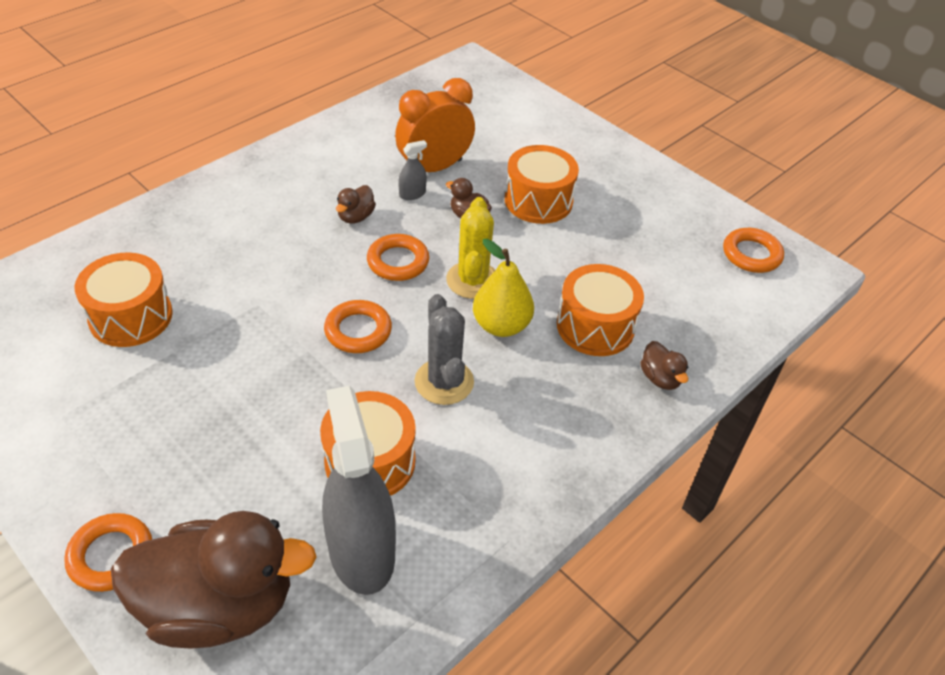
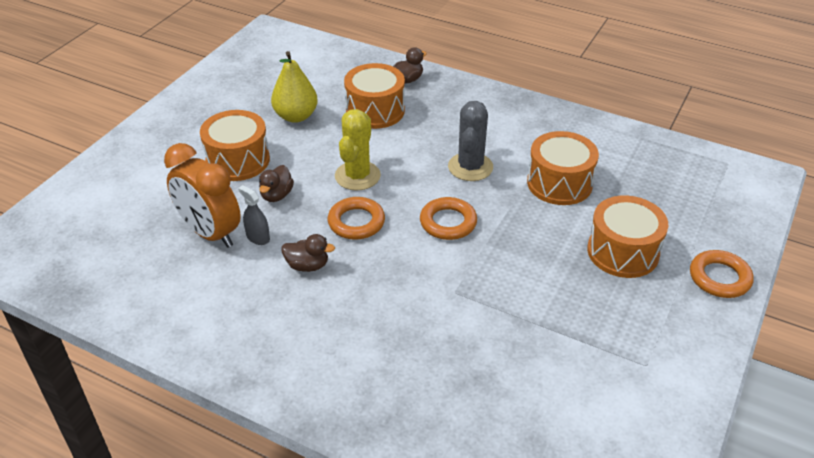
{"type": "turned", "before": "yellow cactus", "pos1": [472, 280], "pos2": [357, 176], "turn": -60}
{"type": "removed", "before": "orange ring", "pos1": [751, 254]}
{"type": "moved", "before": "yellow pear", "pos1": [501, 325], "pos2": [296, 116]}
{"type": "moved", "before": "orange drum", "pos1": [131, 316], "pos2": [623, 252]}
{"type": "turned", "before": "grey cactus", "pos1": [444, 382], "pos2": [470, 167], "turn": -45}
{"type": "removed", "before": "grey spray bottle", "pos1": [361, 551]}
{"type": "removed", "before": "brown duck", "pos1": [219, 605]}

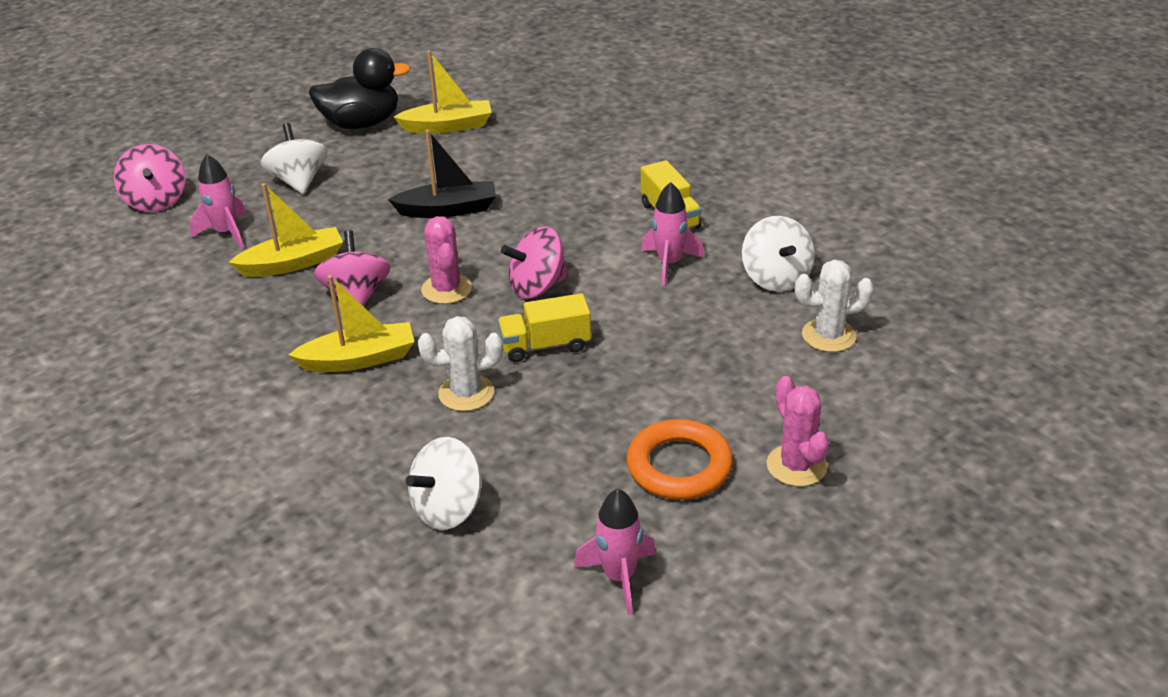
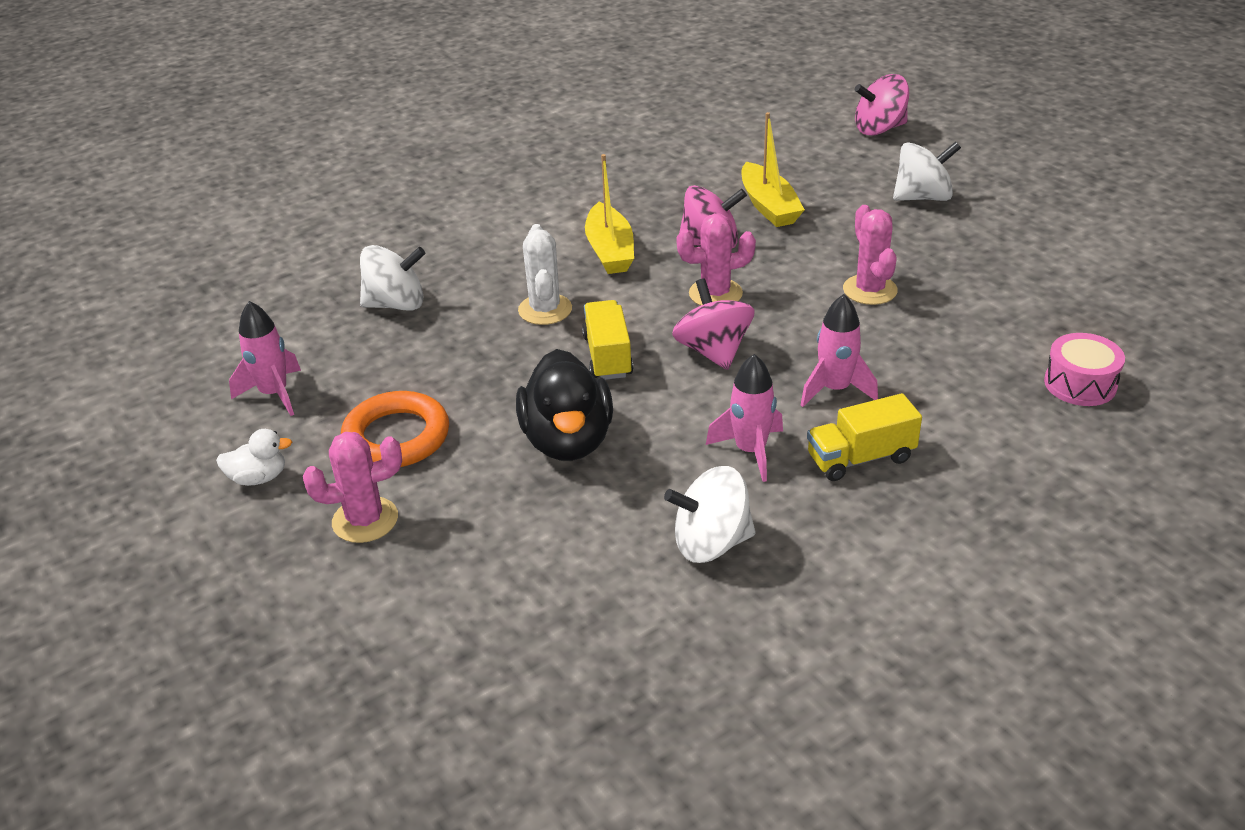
{"type": "moved", "before": "black duck", "pos1": [361, 123], "pos2": [568, 441]}
{"type": "removed", "before": "yellow boat", "pos1": [448, 126]}
{"type": "replaced", "before": "black boat", "after": "pink cactus", "pos1": [448, 209], "pos2": [869, 290]}
{"type": "moved", "before": "pink rocket", "pos1": [226, 233], "pos2": [835, 389]}
{"type": "removed", "before": "white cactus", "pos1": [828, 335]}
{"type": "turned", "before": "white spinning top", "pos1": [448, 508], "pos2": [396, 304], "turn": 120}
{"type": "added", "after": "pink drum", "pos2": [1080, 384]}
{"type": "added", "after": "white duck", "pos2": [258, 478]}

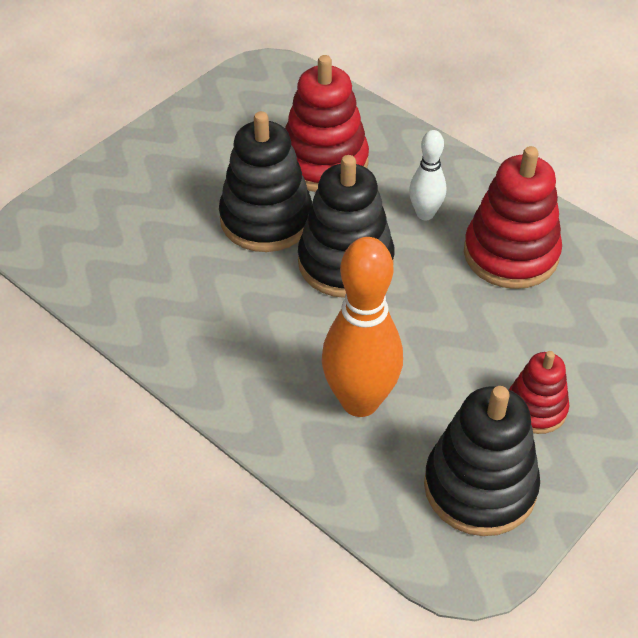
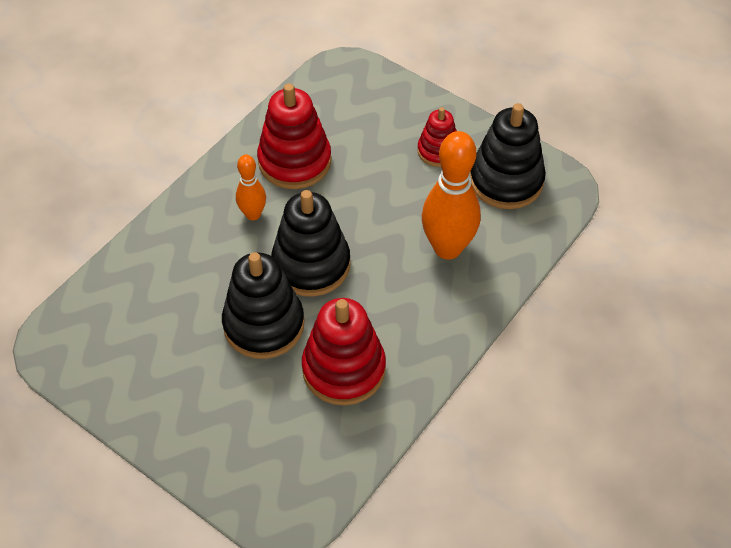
{"type": "moved", "before": "red stacking toy", "pos1": [324, 163], "pos2": [344, 369]}
{"type": "recoloured", "before": "white bowling pin", "after": "orange bowling pin", "pos1": [425, 214], "pos2": [253, 214]}

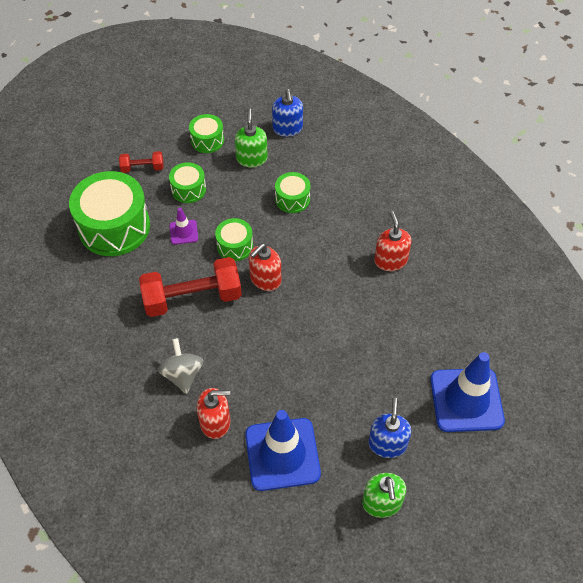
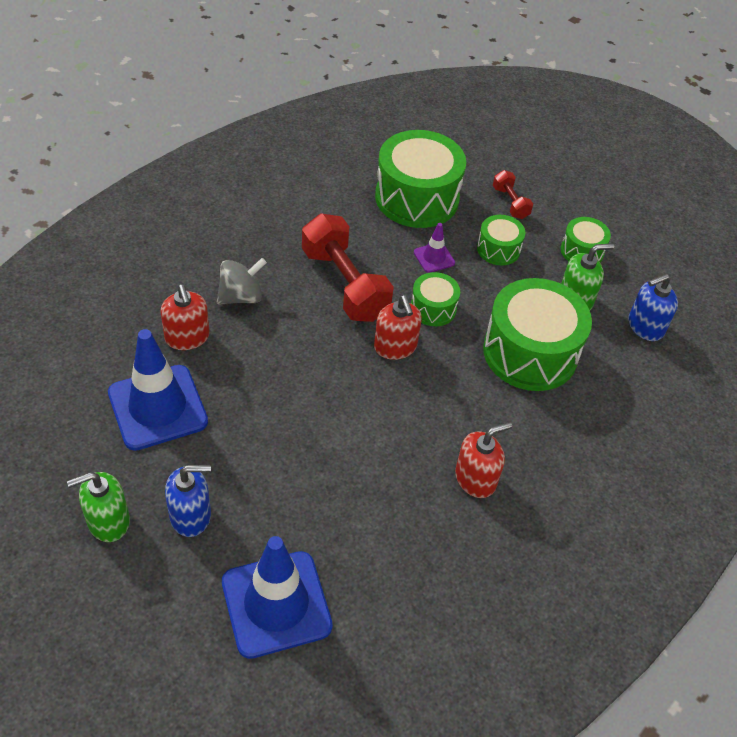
{"type": "resized", "before": "green drum", "pos1": [292, 199], "pos2": [530, 352], "scale": 2.0}
{"type": "turned", "before": "red soap dispenser", "pos1": [265, 279], "pos2": [395, 347], "turn": -135}

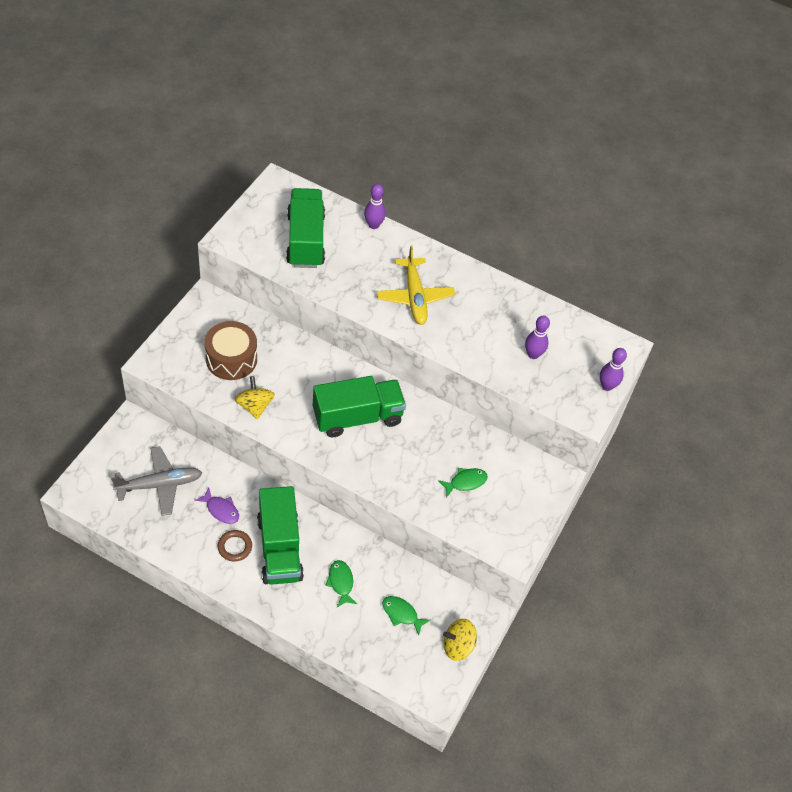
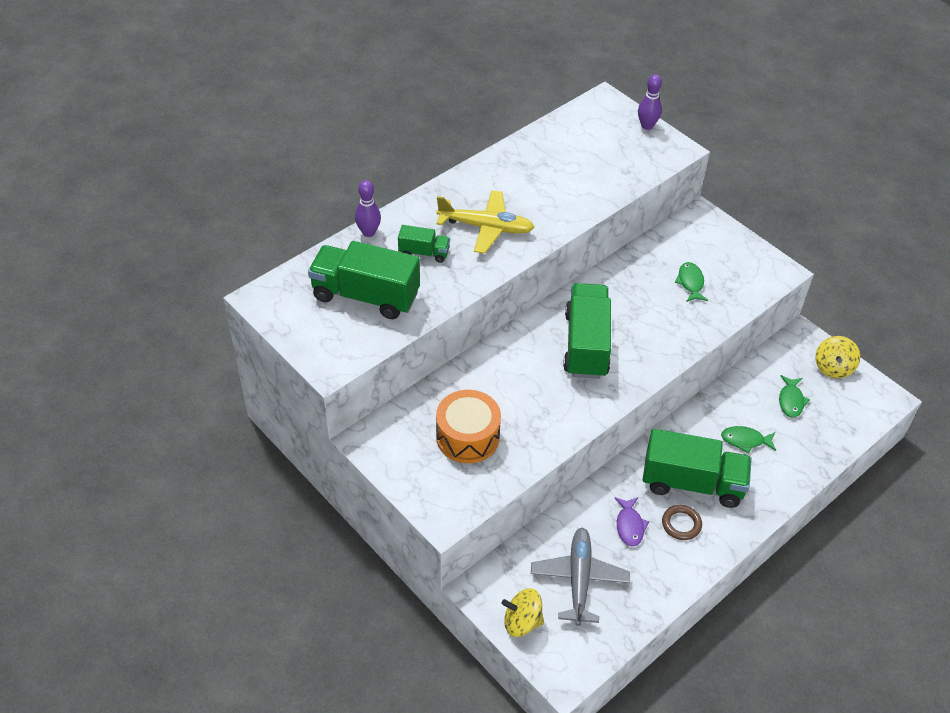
{"type": "removed", "before": "purple bowling pin", "pos1": [533, 354]}
{"type": "recoloured", "before": "brown drum", "after": "orange drum", "pos1": [231, 359], "pos2": [467, 437]}
{"type": "moved", "before": "yellow spinning top", "pos1": [254, 406], "pos2": [522, 622]}
{"type": "turned", "before": "purple fish", "pos1": [221, 510], "pos2": [629, 526], "turn": 120}
{"type": "turned", "before": "green fish", "pos1": [401, 614], "pos2": [791, 401], "turn": -45}
{"type": "added", "after": "green truck", "pos2": [424, 253]}

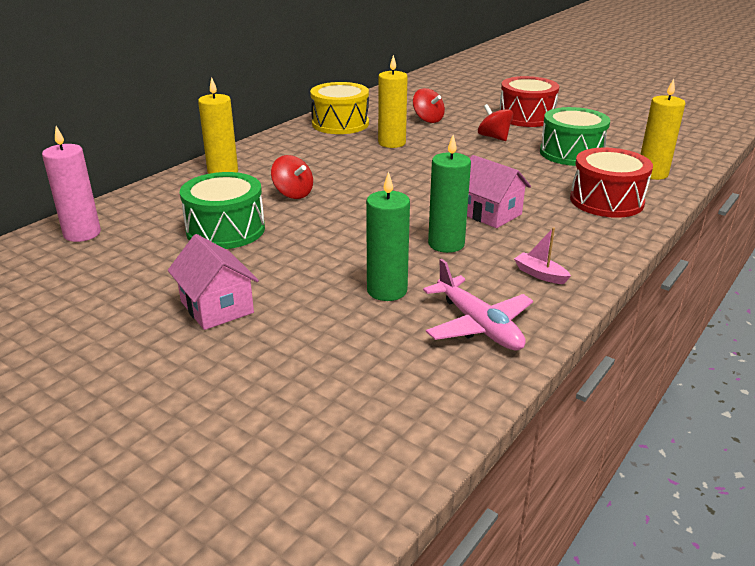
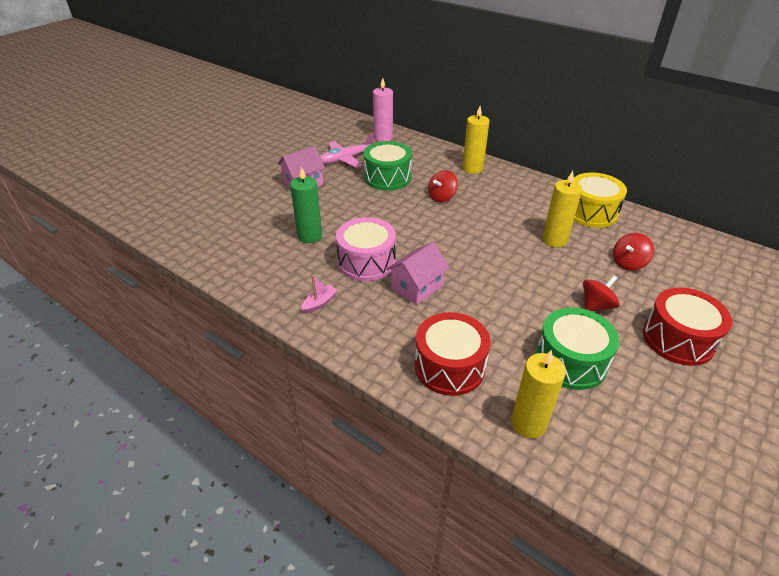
{"type": "replaced", "before": "green candle", "after": "pink drum", "pos1": [446, 244], "pos2": [366, 262]}
{"type": "moved", "before": "pink plane", "pos1": [478, 325], "pos2": [346, 159]}

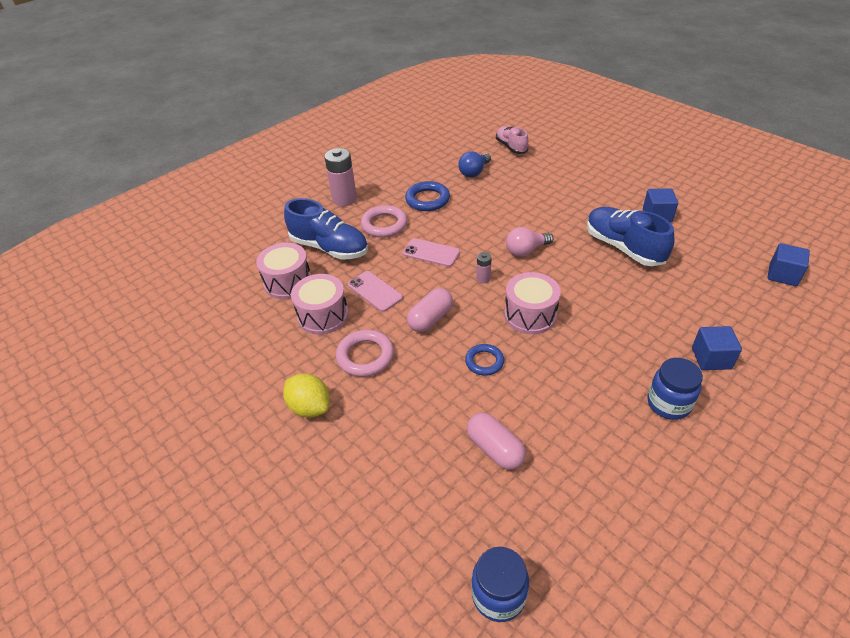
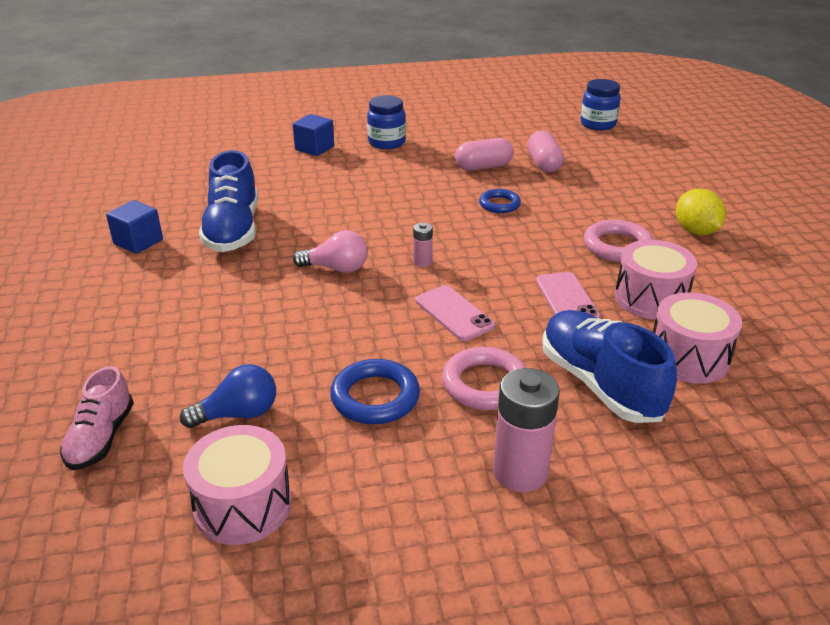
{"type": "removed", "before": "blue cube", "pos1": [783, 275]}
{"type": "moved", "before": "pink drum", "pos1": [530, 315], "pos2": [243, 505]}
{"type": "moved", "before": "pink capsule", "pos1": [430, 319], "pos2": [483, 167]}

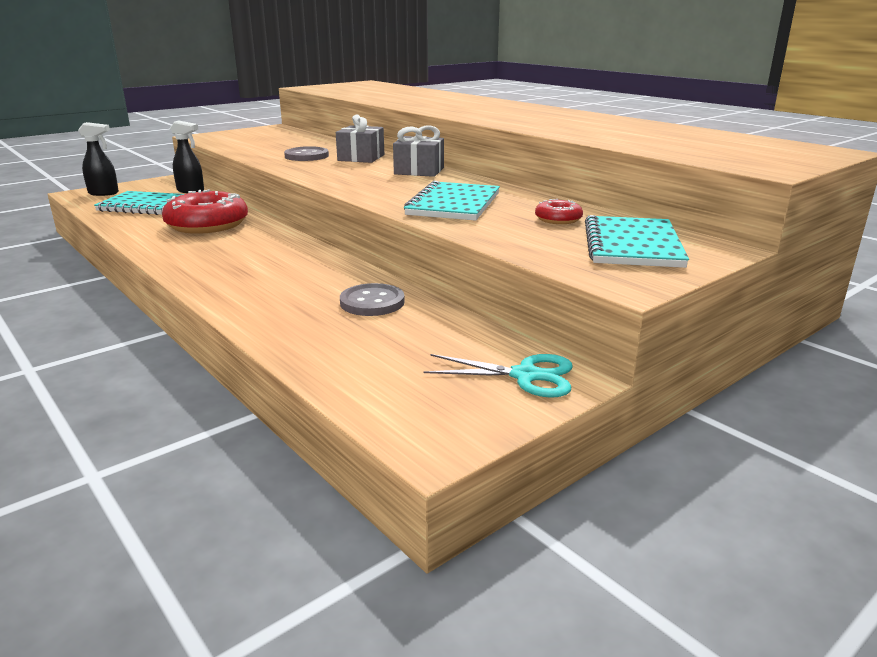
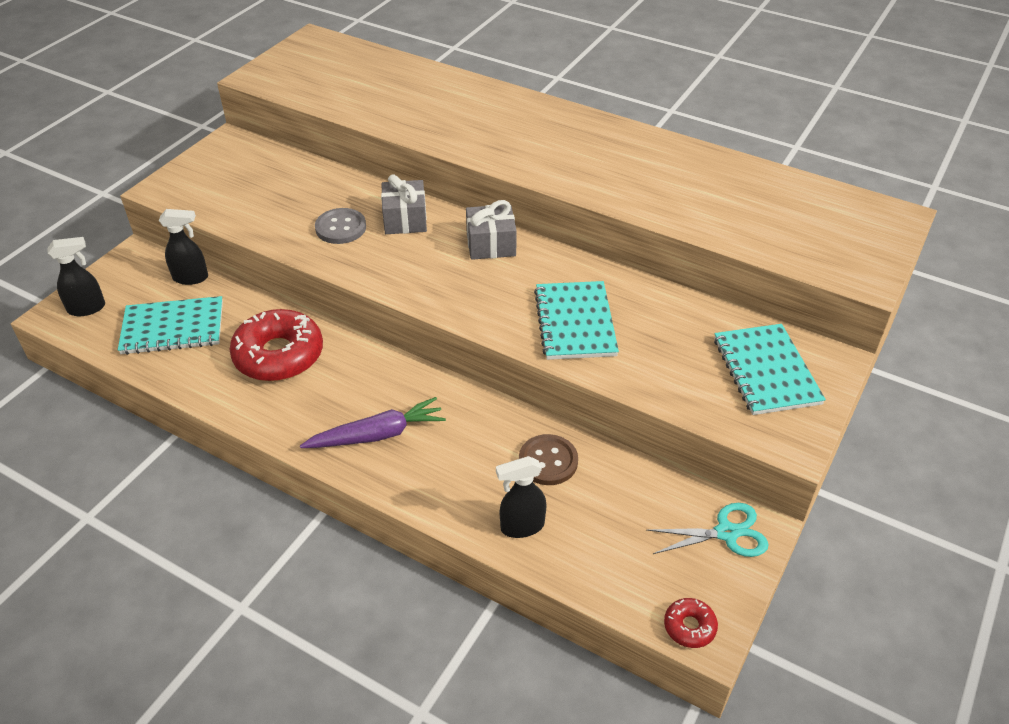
{"type": "moved", "before": "red donut", "pos1": [558, 219], "pos2": [689, 627]}
{"type": "recoloured", "before": "grey button", "after": "brown button", "pos1": [372, 302], "pos2": [548, 461]}
{"type": "added", "after": "purple carrot", "pos2": [377, 435]}
{"type": "added", "after": "black spray bottle", "pos2": [521, 526]}

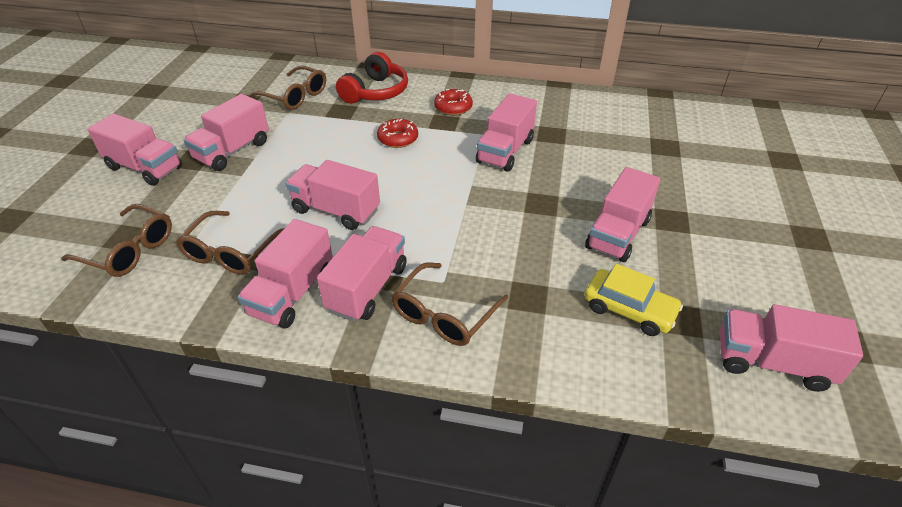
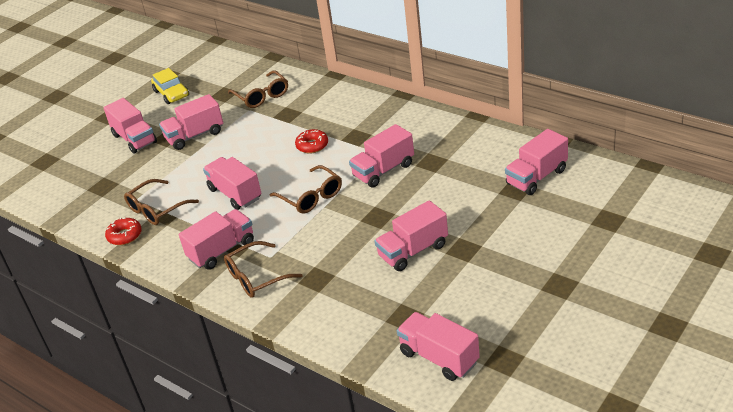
{"type": "removed", "before": "red headphones", "pos1": [375, 92]}
{"type": "moved", "before": "red donut", "pos1": [453, 107], "pos2": [125, 236]}
{"type": "moved", "before": "brown glasses", "pos1": [129, 250], "pos2": [311, 197]}
{"type": "moved", "before": "pink truck", "pos1": [292, 293], "pos2": [536, 177]}
{"type": "moved", "before": "yellow car", "pos1": [629, 310], "pos2": [171, 93]}

